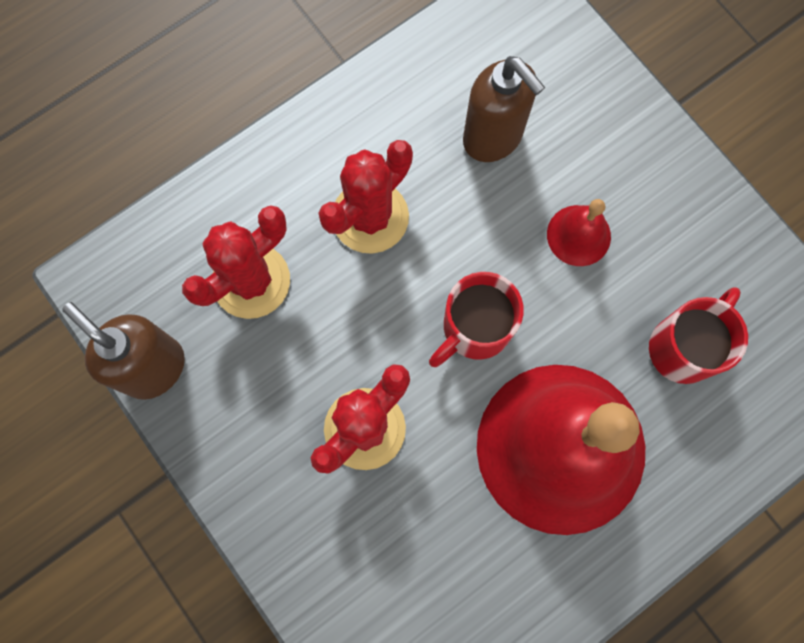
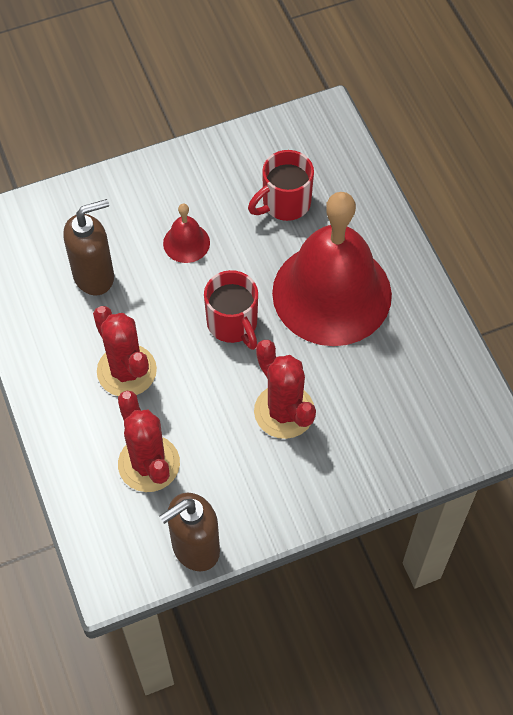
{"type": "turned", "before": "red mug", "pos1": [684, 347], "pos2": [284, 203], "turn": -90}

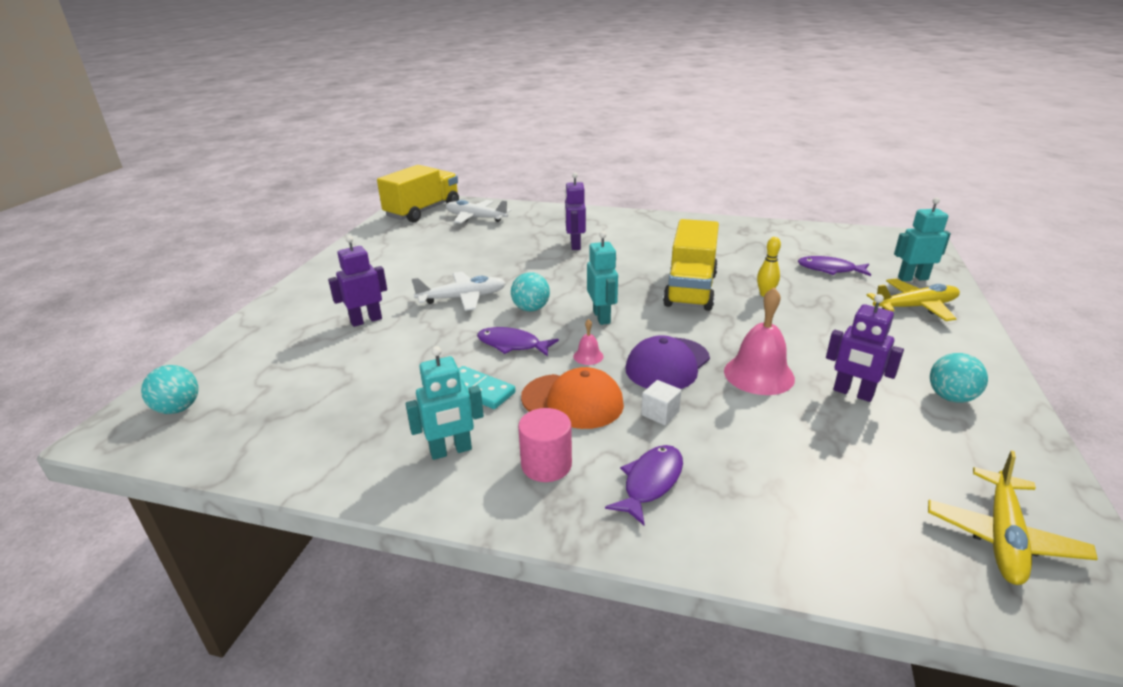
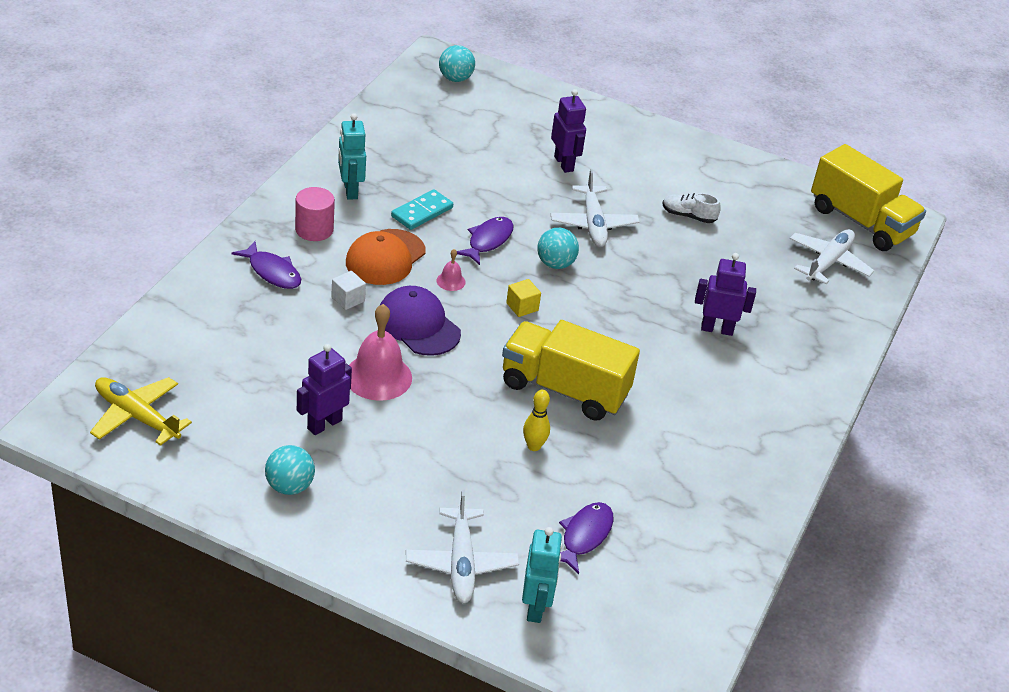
{"type": "replaced", "before": "turquoise robot", "after": "yellow cube", "pos1": [602, 317], "pos2": [522, 307]}
{"type": "recoloured", "before": "yellow plane", "after": "white plane", "pos1": [915, 307], "pos2": [461, 563]}
{"type": "added", "after": "white shoe", "pos2": [688, 216]}

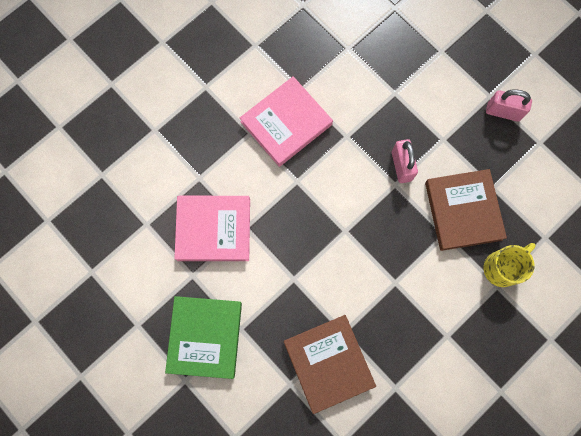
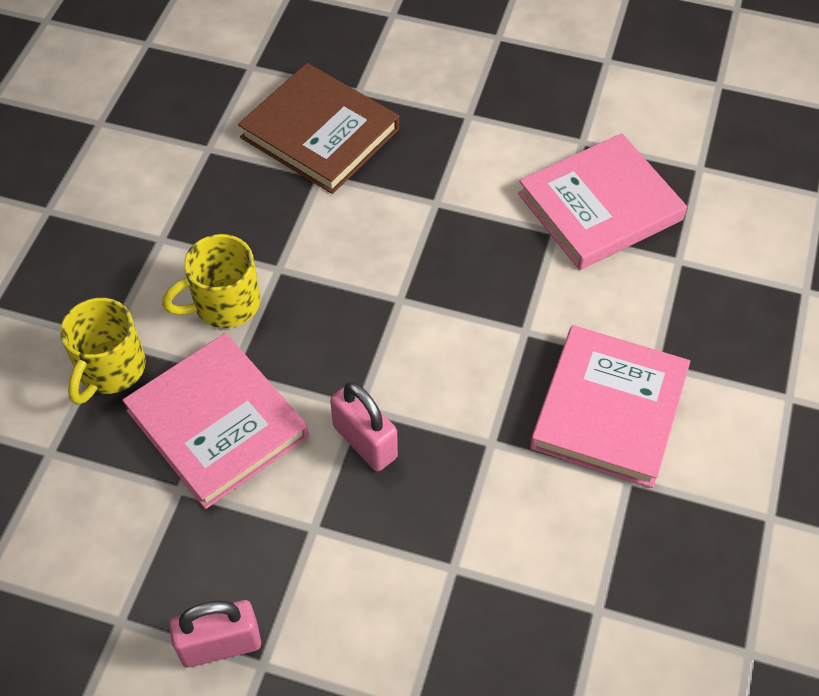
{"type": "recoloured", "before": "brown book", "after": "pink book", "pos1": [463, 211], "pos2": [217, 423]}
{"type": "removed", "before": "green book", "pos1": [205, 337]}
{"type": "added", "after": "yellow mug", "pos2": [224, 304]}

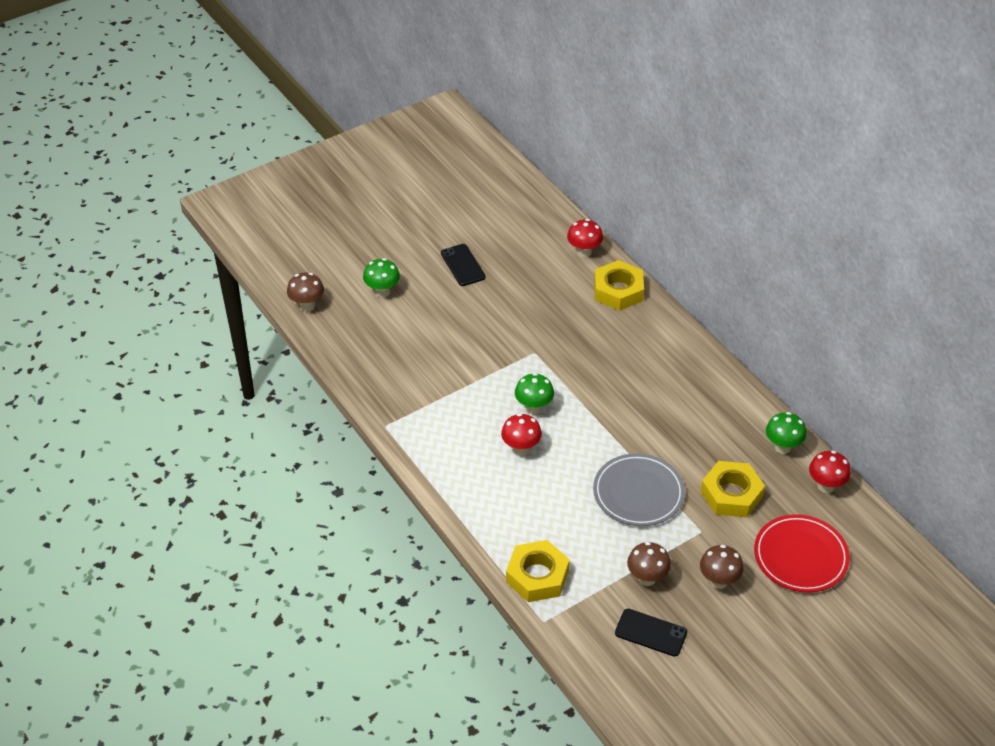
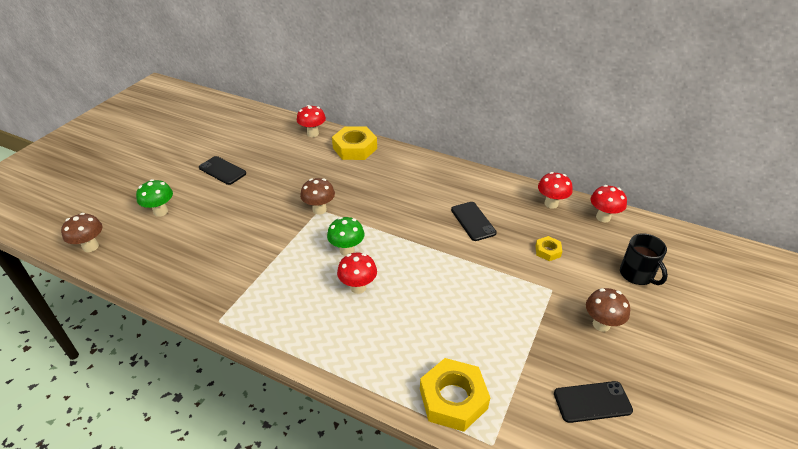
{"type": "recoloured", "before": "green mushroom", "after": "red mushroom", "pos1": [782, 447], "pos2": [551, 204]}
{"type": "removed", "before": "grey plate", "pos1": [638, 493]}
{"type": "resized", "before": "yellow nut", "pos1": [731, 494], "pos2": [547, 251], "scale": 0.5}
{"type": "replaced", "before": "red plate", "after": "black mug", "pos1": [800, 556], "pos2": [637, 275]}
{"type": "moved", "before": "brown mushroom", "pos1": [647, 578], "pos2": [319, 209]}
{"type": "added", "after": "black phone", "pos2": [473, 221]}

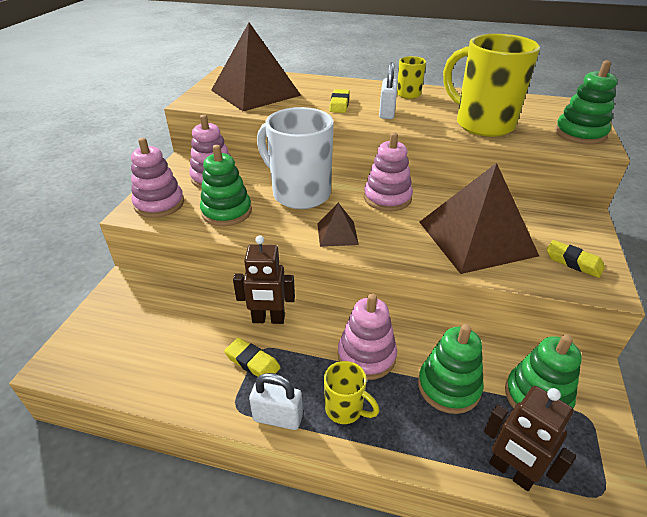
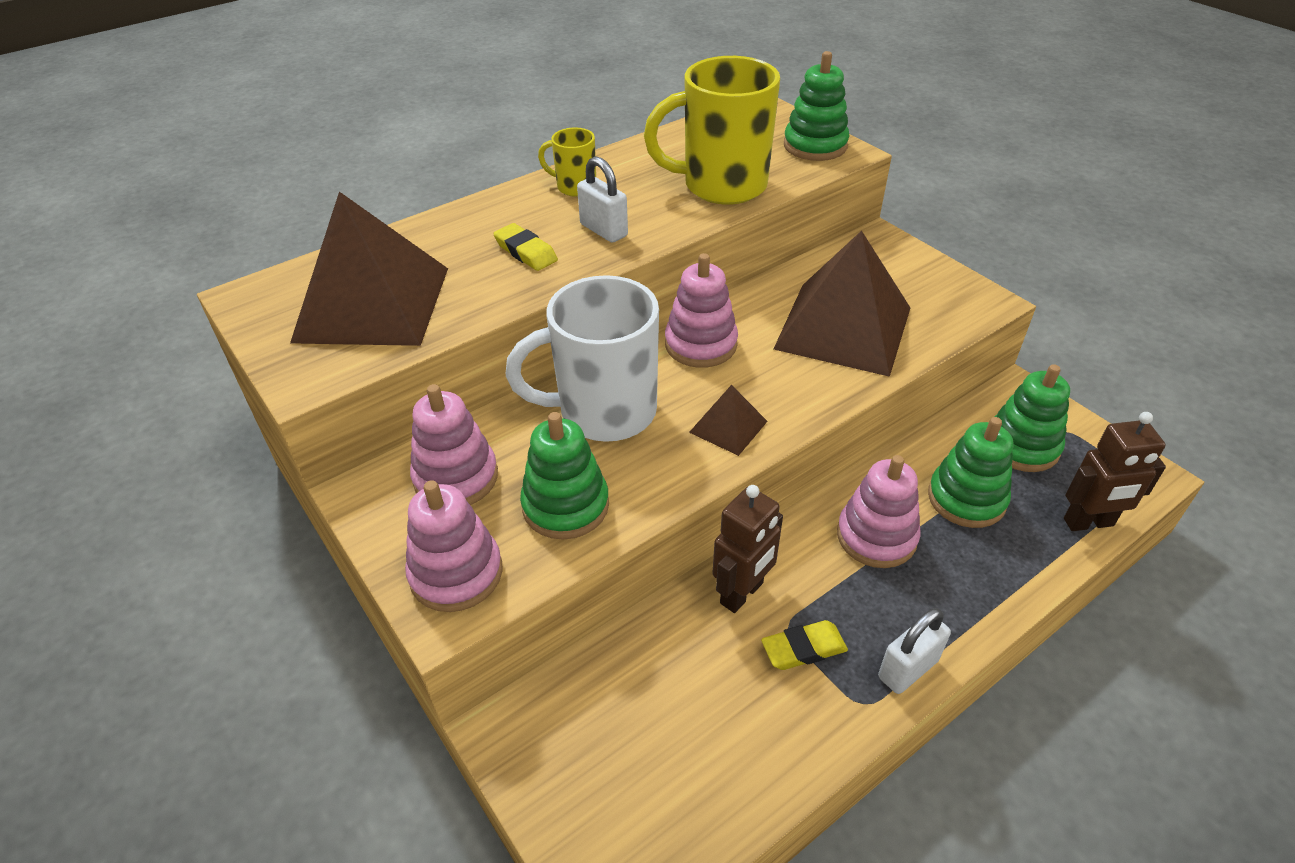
{"type": "removed", "before": "yellow eraser", "pos1": [573, 262]}
{"type": "removed", "before": "yellow mug", "pos1": [345, 409]}

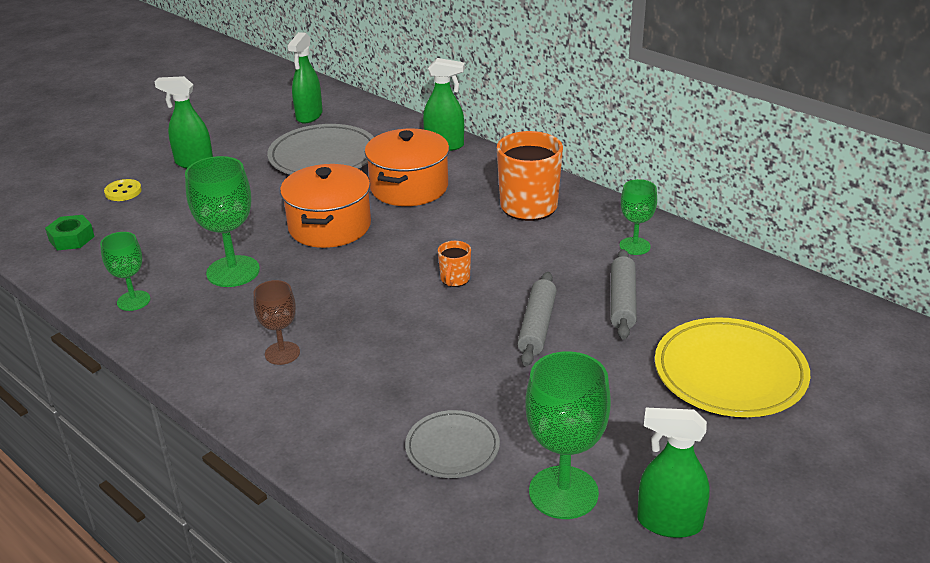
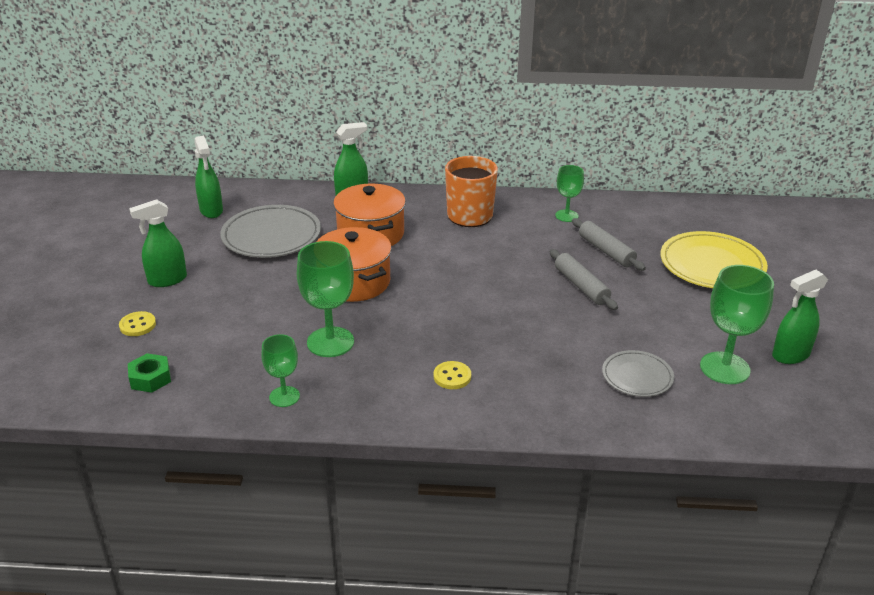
{"type": "removed", "before": "orange mug", "pos1": [454, 279]}
{"type": "replaced", "before": "brown goblet", "after": "yellow button", "pos1": [282, 353], "pos2": [452, 376]}

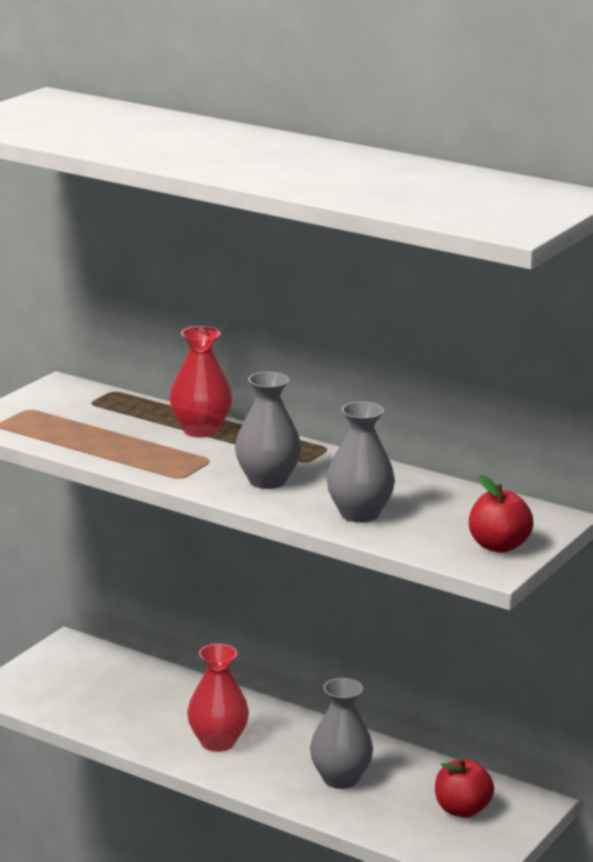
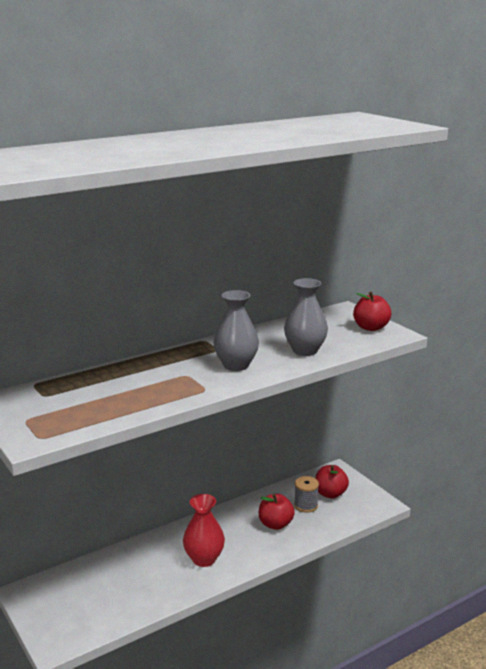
{"type": "removed", "before": "red vase", "pos1": [201, 430]}
{"type": "replaced", "before": "grey vase", "after": "red apple", "pos1": [340, 779], "pos2": [275, 524]}
{"type": "added", "after": "grey spool", "pos2": [306, 505]}

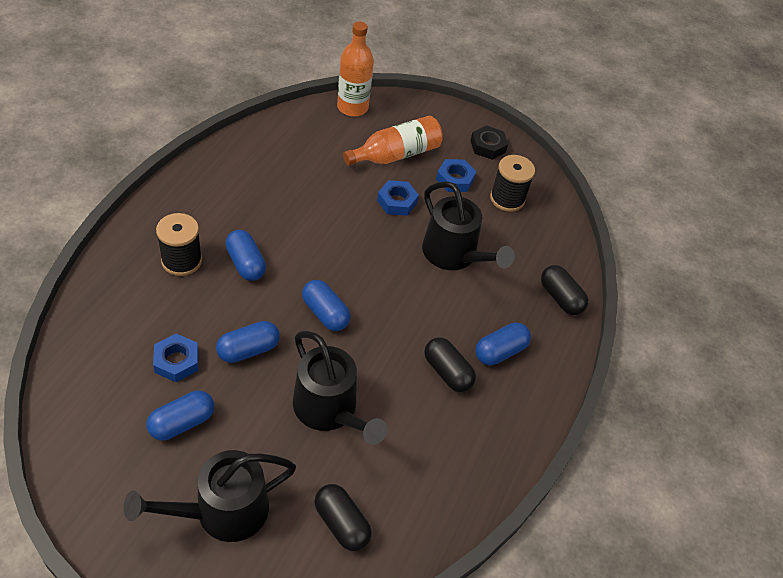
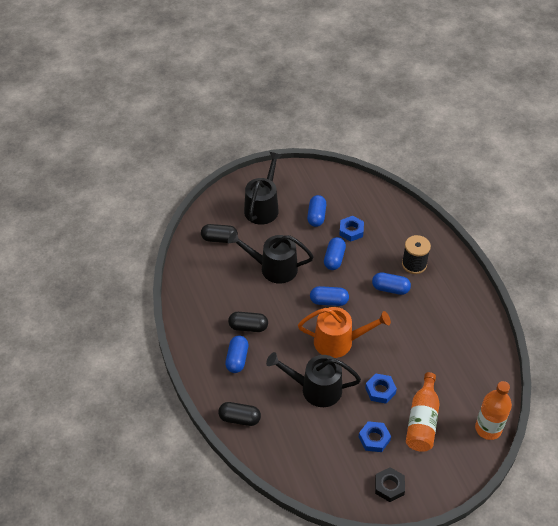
{"type": "removed", "before": "black spool", "pos1": [507, 199]}
{"type": "added", "after": "orange watering can", "pos2": [338, 341]}

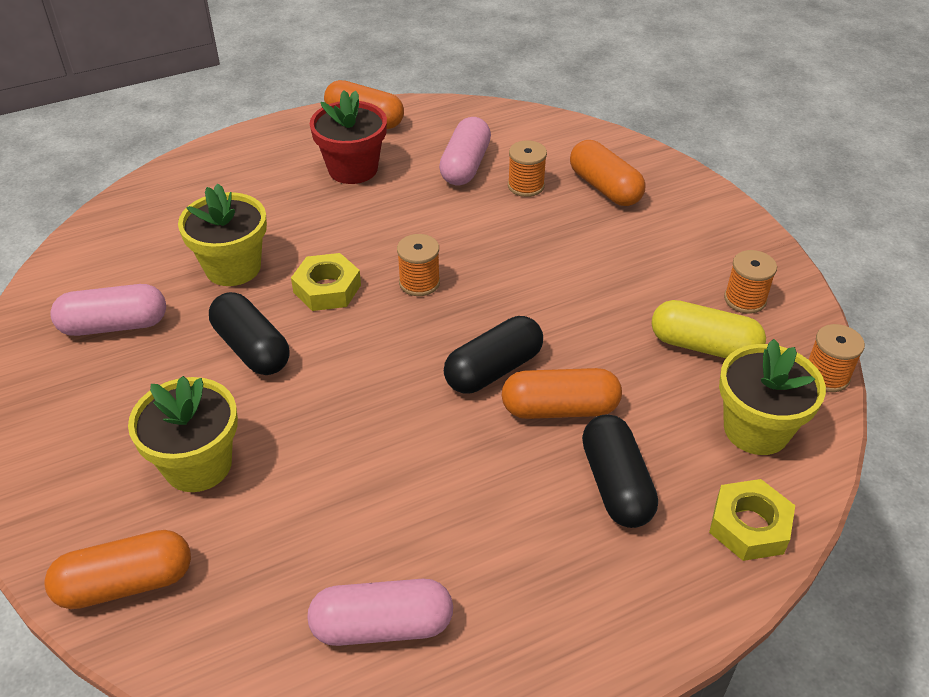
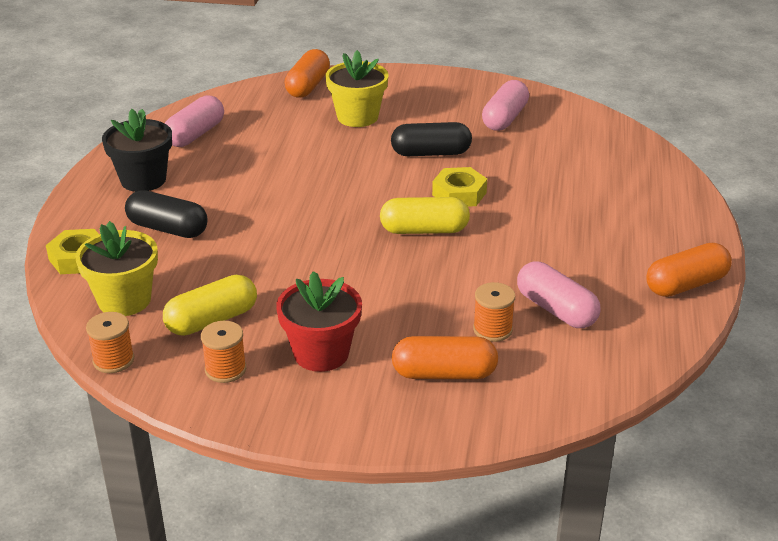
{"type": "moved", "before": "red flower pot", "pos1": [353, 169], "pos2": [321, 353]}
{"type": "removed", "before": "yellow flower pot", "pos1": [233, 267]}
{"type": "replaced", "before": "orange spool", "after": "yellow capsule", "pos1": [419, 282], "pos2": [424, 230]}
{"type": "removed", "before": "black capsule", "pos1": [493, 370]}
{"type": "removed", "before": "orange capsule", "pos1": [560, 409]}
{"type": "added", "after": "black flower pot", "pos2": [143, 180]}

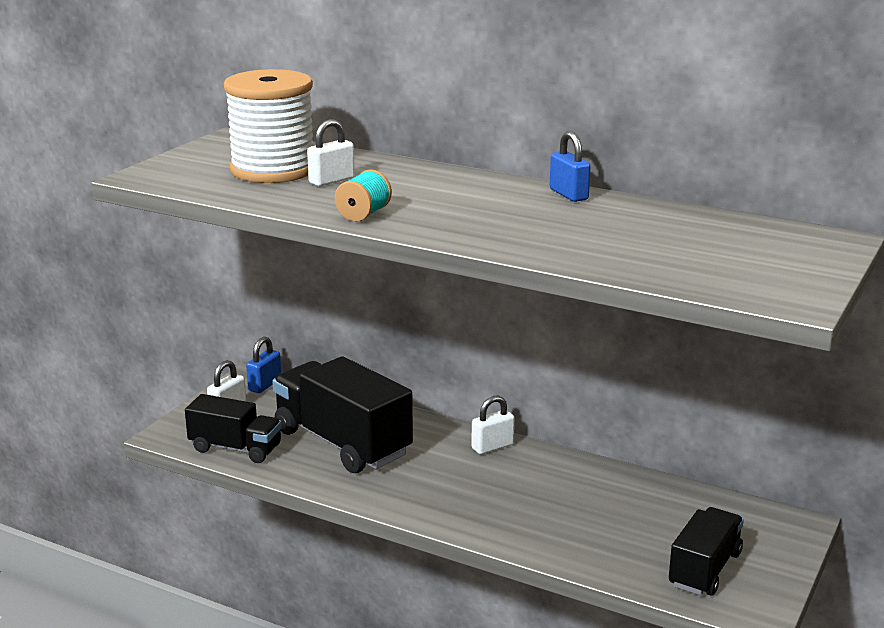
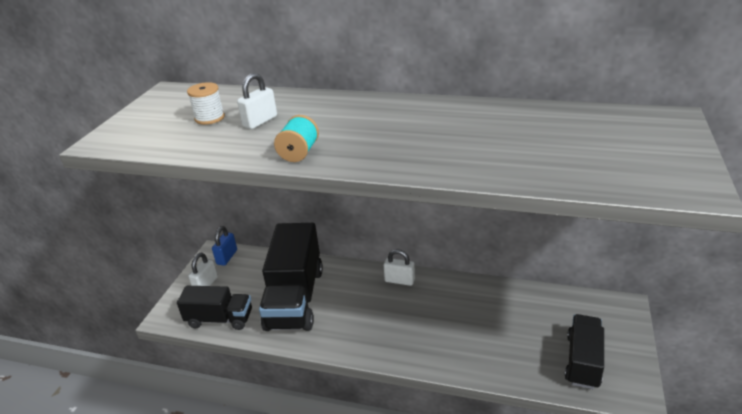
{"type": "resized", "before": "white spool", "pos1": [273, 170], "pos2": [209, 118], "scale": 0.44}
{"type": "removed", "before": "blue padlock", "pos1": [568, 194]}
{"type": "turned", "before": "black truck", "pos1": [342, 443], "pos2": [295, 298], "turn": -120}
{"type": "turned", "before": "white padlock", "pos1": [492, 447], "pos2": [399, 280], "turn": 60}

